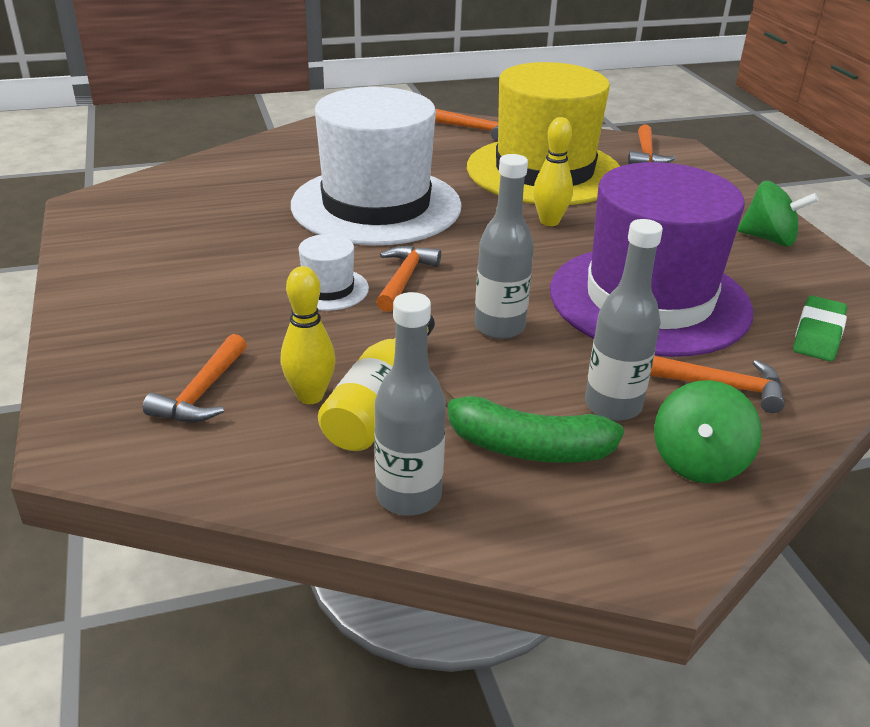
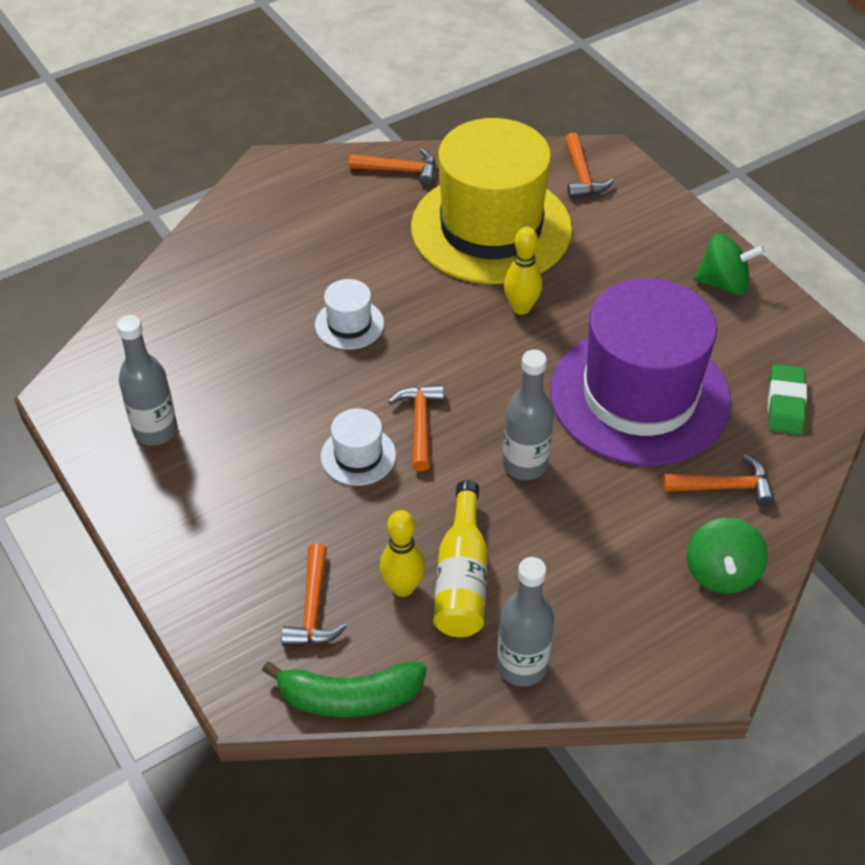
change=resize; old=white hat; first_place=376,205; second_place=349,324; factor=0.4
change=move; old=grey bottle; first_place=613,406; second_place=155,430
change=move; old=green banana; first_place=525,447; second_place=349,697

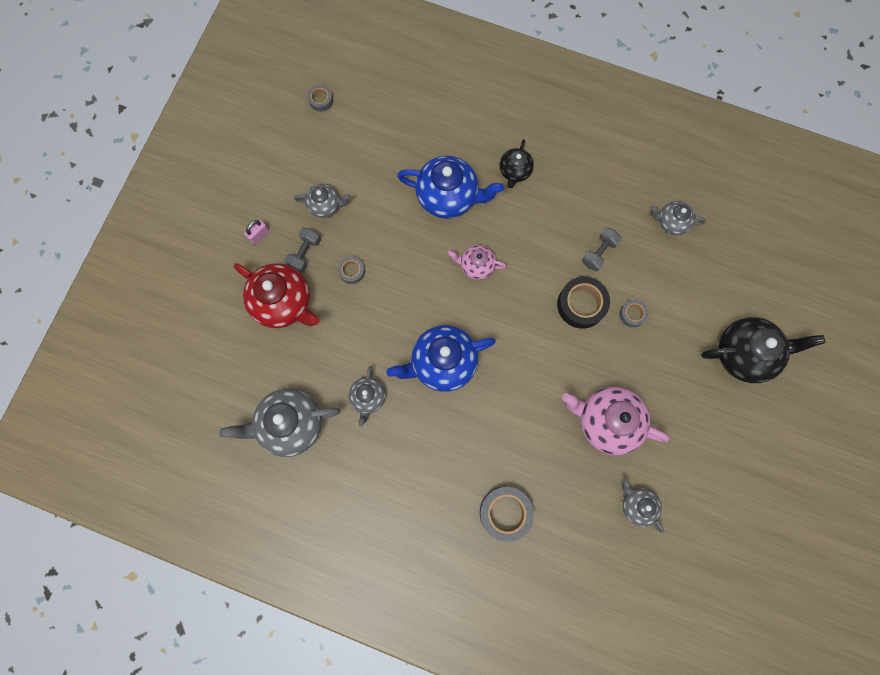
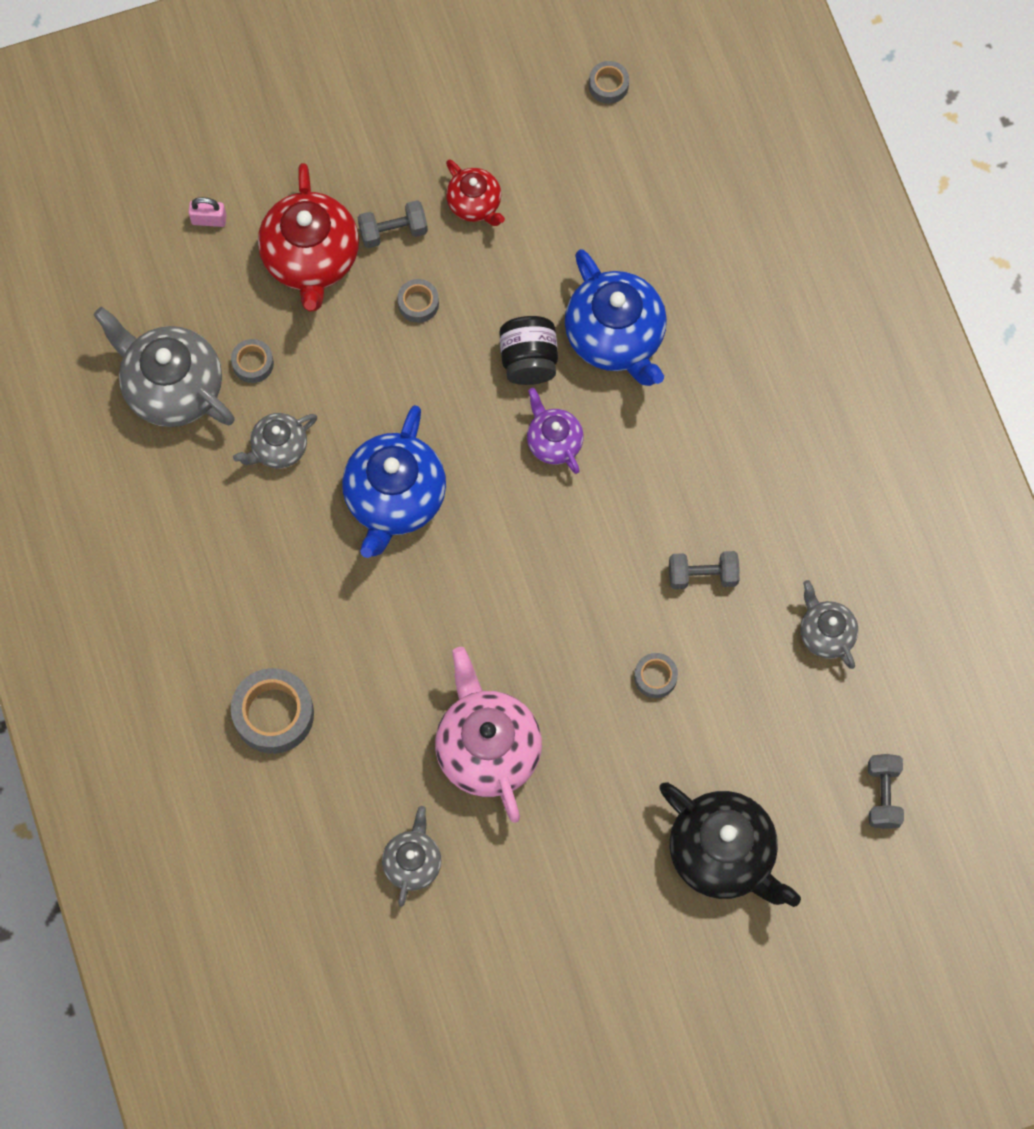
change=delete; old=black teapot; first_place=514,172
change=recolor; old=grey teapot; new=red teapot; first_place=325,205; second_place=475,204
change=move; old=pink padlock; first_place=259,235; second_place=209,219
change=recolor; old=pink teapot; new=purple teapot; first_place=476,266; second_place=553,441
change=delete; old=black tape; first_place=581,304
change=rotate; old=blue teapot; first_place=442,363; second_place=394,499; degrees=-105
change=insert; new=black jar; second_place=529,360
change=insert; new=grey tape; second_place=253,363
change=insert; new=grey dumbbell; second_place=883,795

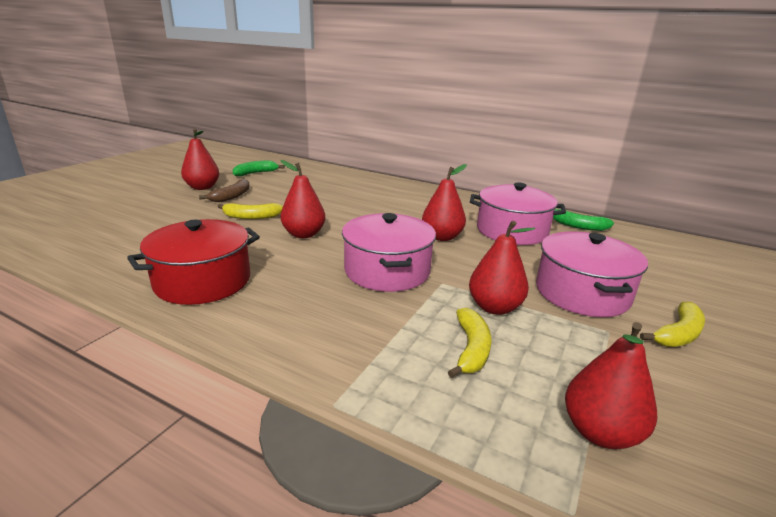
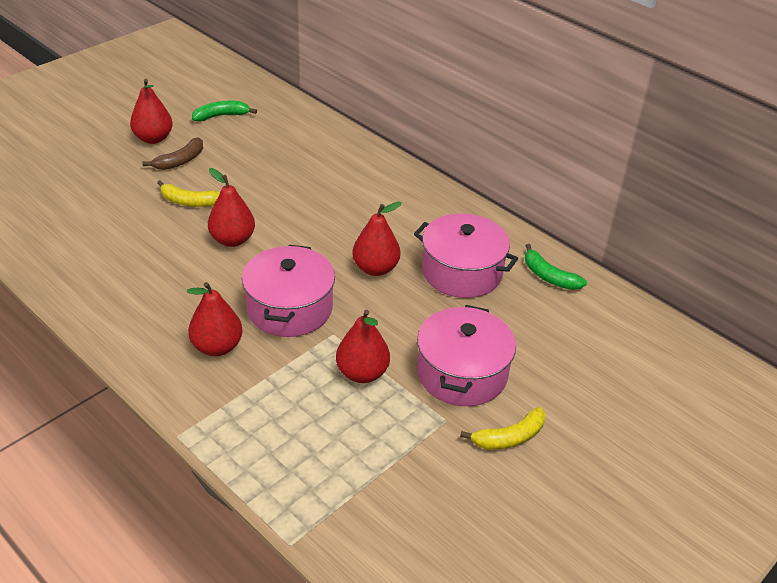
change=delete; old=red pot; first_place=203,281
change=delete; old=yellow banana; first_place=471,349
change=move; old=red pear; first_place=600,432; second_place=217,347

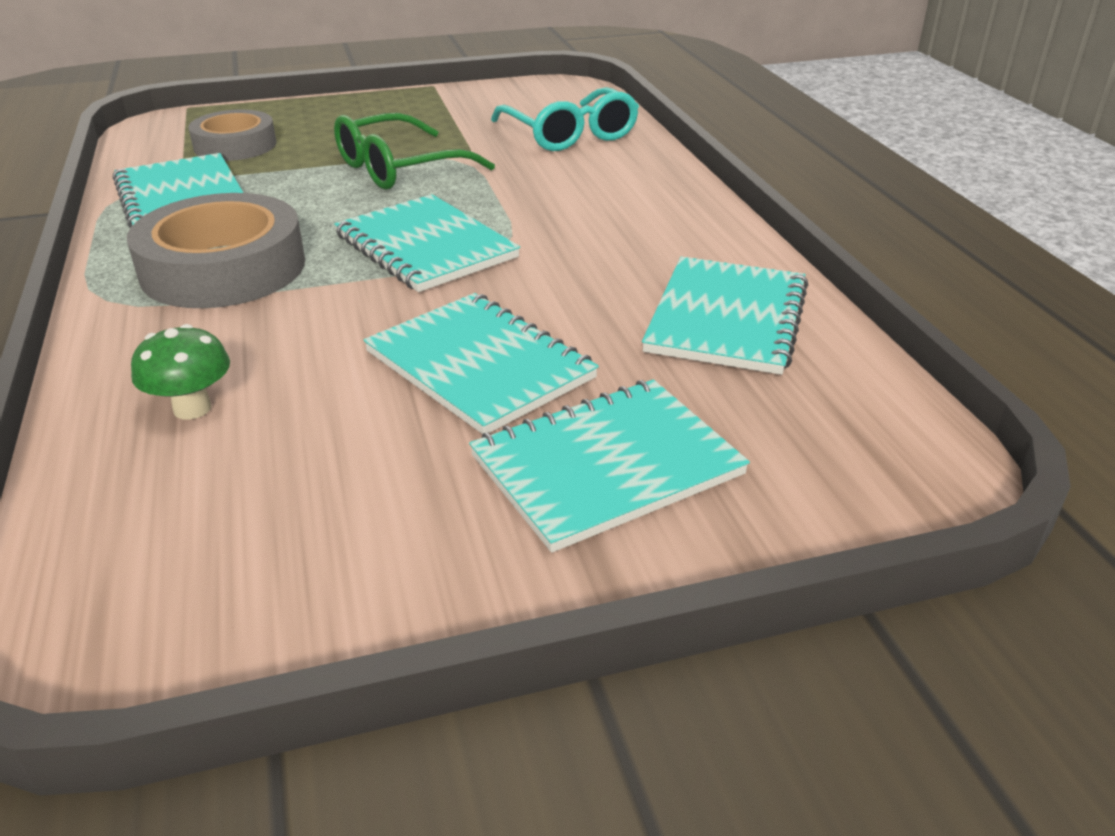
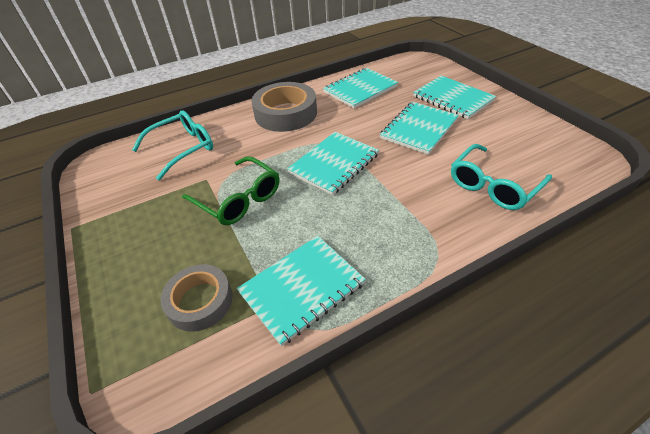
change=move; old=grey tape; first_place=223,268; second_place=285,113
change=rotate; old=turquoise notebook; first_place=726,318; second_place=360,89; degrees=-45
change=replace; old=green mushroom; new=turquoise glasses; first_place=192,408; second_place=493,186

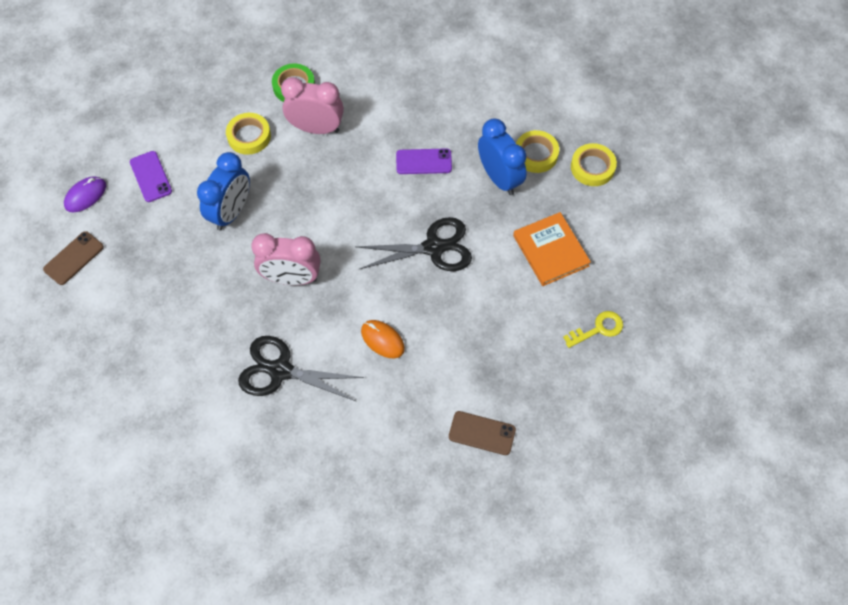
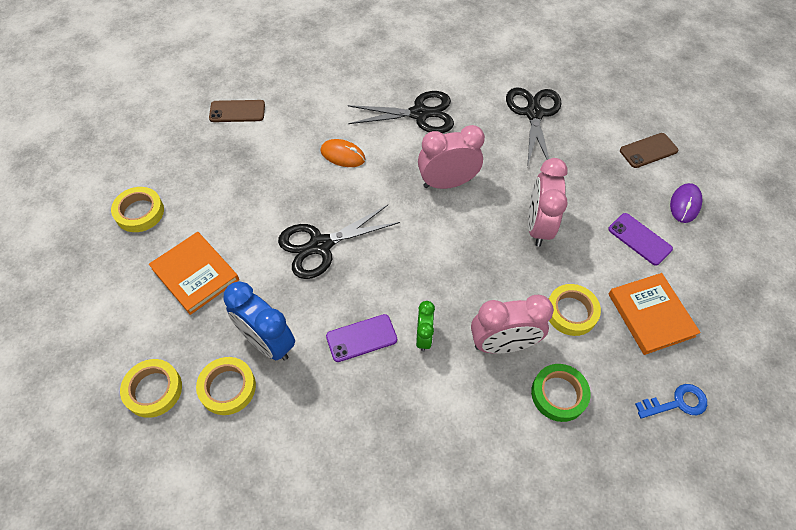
change=recolor; old=blue clock; new=pink clock; first_place=231,212; second_place=538,226
change=rotate; old=brown phone; first_place=74,258; second_place=648,150; degrees=45
change=replace; old=yellow key; new=yellow tape; first_place=598,329; second_place=139,212
change=insert; new=black scissors; second_place=533,113
change=insert; new=orange book; second_place=651,315
change=insert; new=green clock; second_place=423,337
change=insert; new=blue key; second_place=677,403

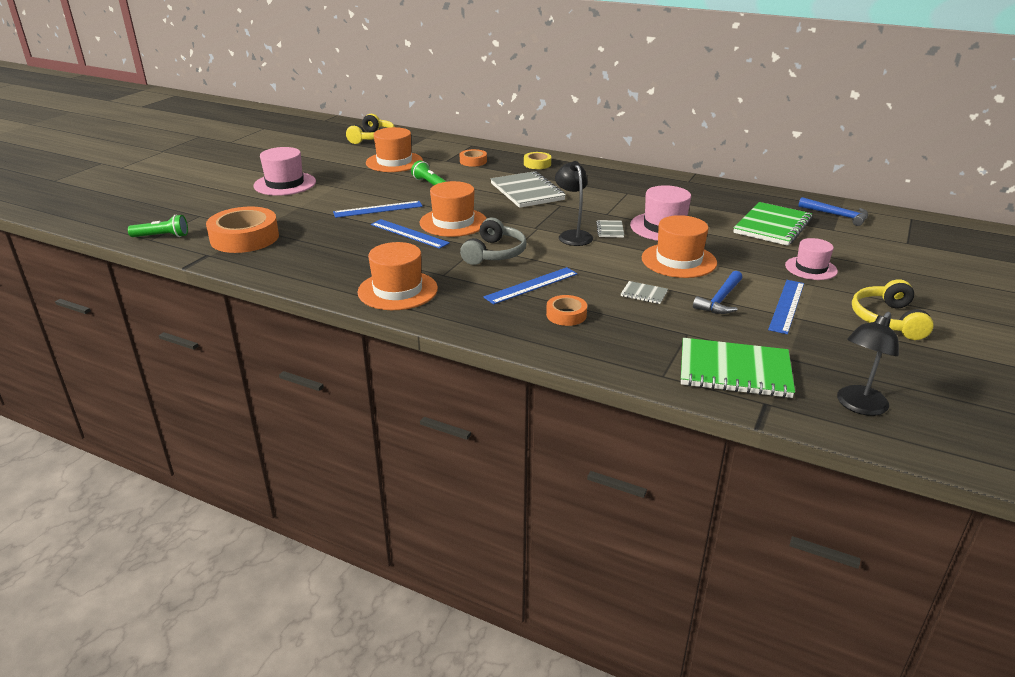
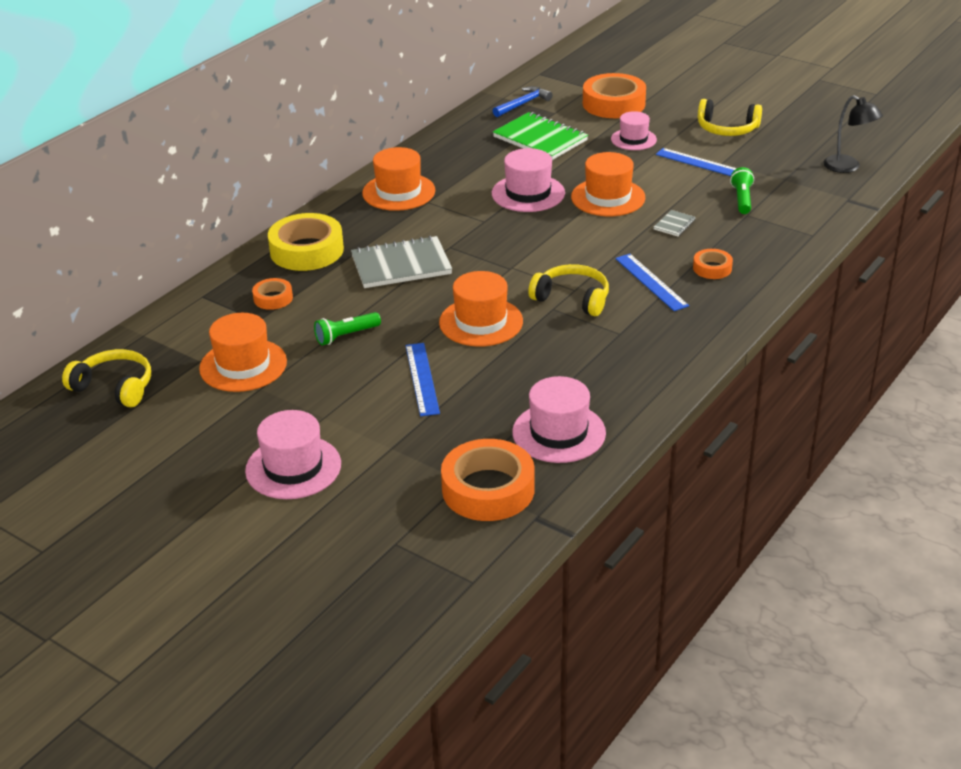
change=resize; old=yellow tape; first_place=537,164; second_place=307,250; factor=1.97
change=delete; old=black lamp; first_place=572,235
change=move; old=green flashlight; first_place=162,236; second_place=742,199
change=recolor; old=grey headphones; new=yellow headphones; first_place=495,253; second_place=572,298
change=delete; old=blue ruler; first_place=409,234
change=delete; old=grey notebook; first_place=610,230
change=move; old=orange hat; first_place=397,290; second_place=398,192
change=delete; old=blue hammer; first_place=720,300
change=delete; old=green notebook; first_place=734,371
change=insert; new=orange tape; second_place=613,104
change=insert; new=pink hat; second_place=559,433

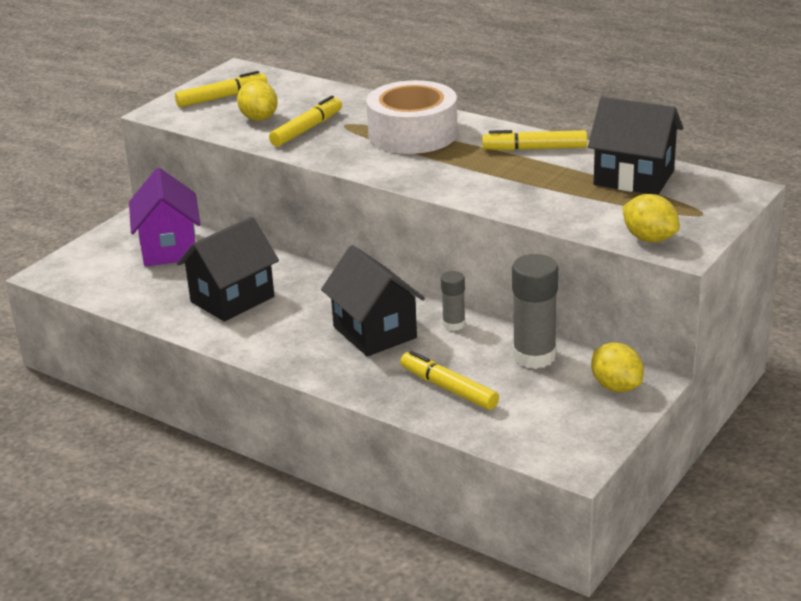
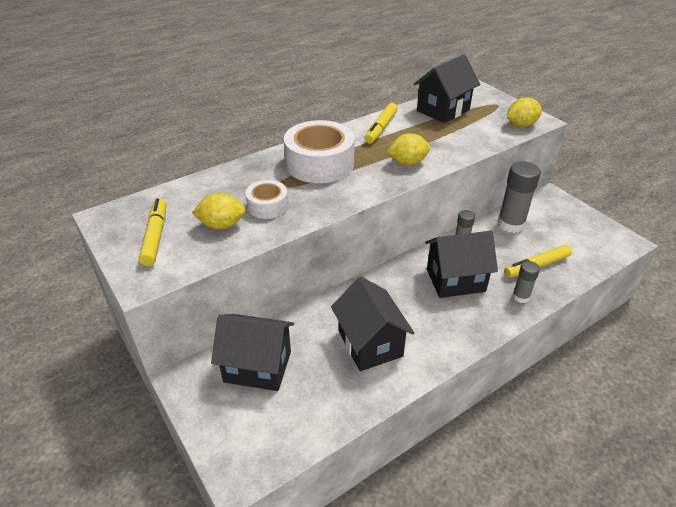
change=replace; old=yellow marker; new=white tape; first_place=306,129; second_place=267,206
change=recolor; old=purple house; new=black house; first_place=169,248; second_place=257,366
change=move; old=yellow lemon; first_place=616,386; second_place=407,163
change=insert; new=grey glue stick; second_place=521,297

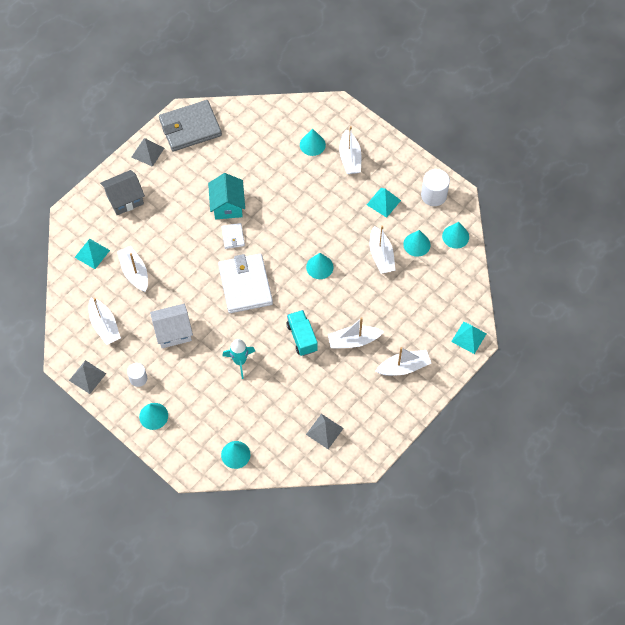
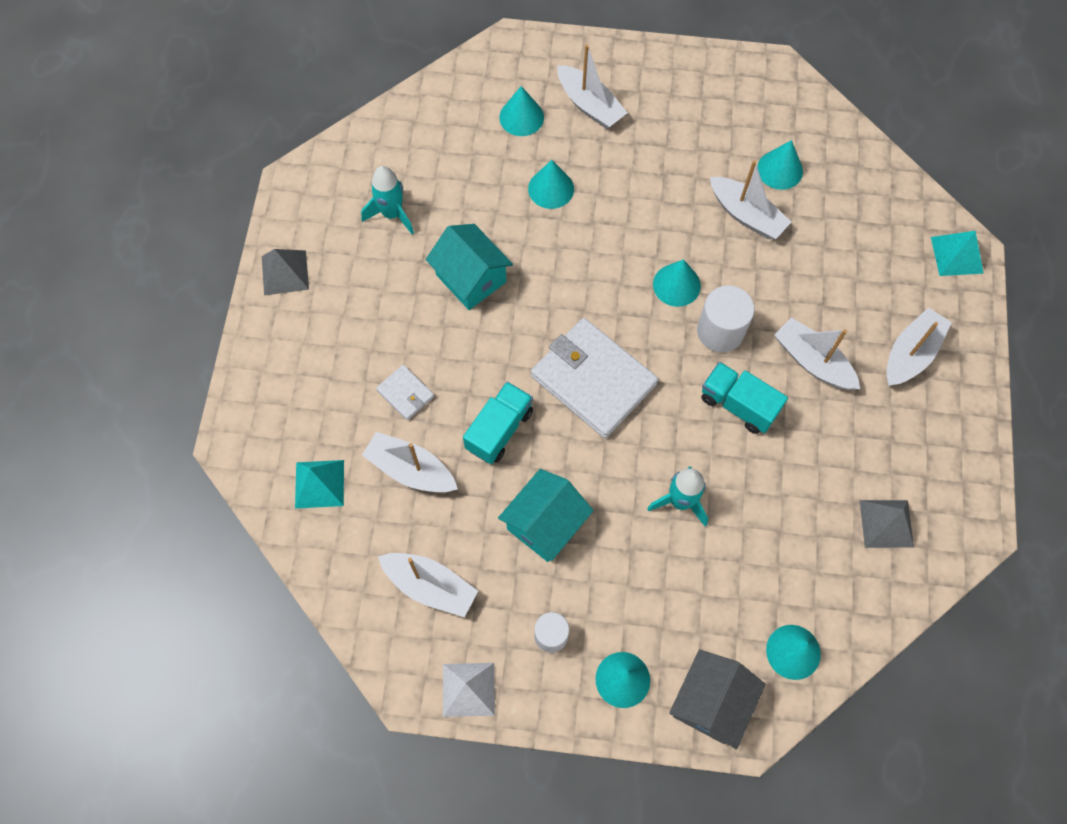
change=delete; old=grey wallet; first_place=190,127
change=move; old=white cylinder; first_place=433,195; second_place=720,331
change=move; old=grey house; first_place=125,199; second_place=711,702
change=delete; old=turquoise pyramid; first_place=383,202
change=move; old=turquoise cone; first_place=455,236; second_place=551,188
change=move; old=white wallet; first_place=233,237; second_place=405,393
change=recolor; old=white house; new=turquoise house; first_place=173,332; second_place=545,524
change=rotate; old=white boat; first_place=353,341; second_place=812,361; degrees=90
change=recolor; old=grey pyramid; new=white pyramid; first_place=87,377; second_place=468,689
change=insert; new=turquoise rocket; second_place=392,214
change=insert; new=turquoise truck; second_place=499,430

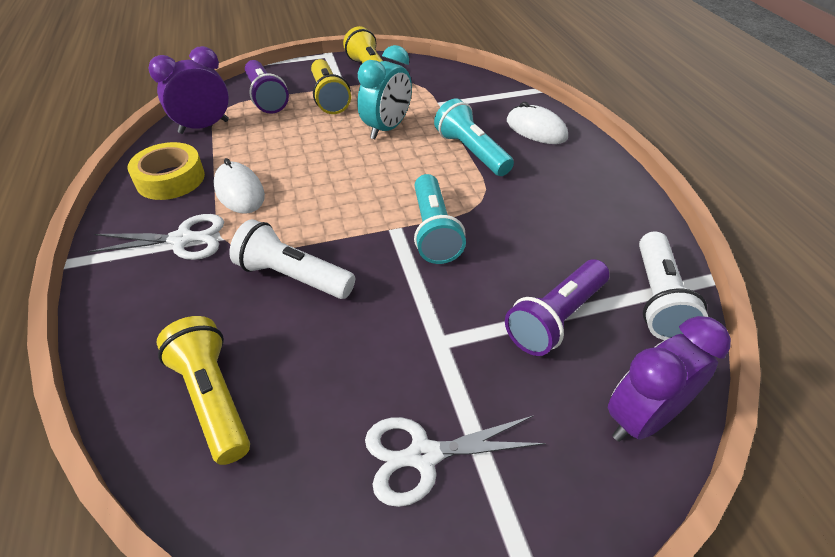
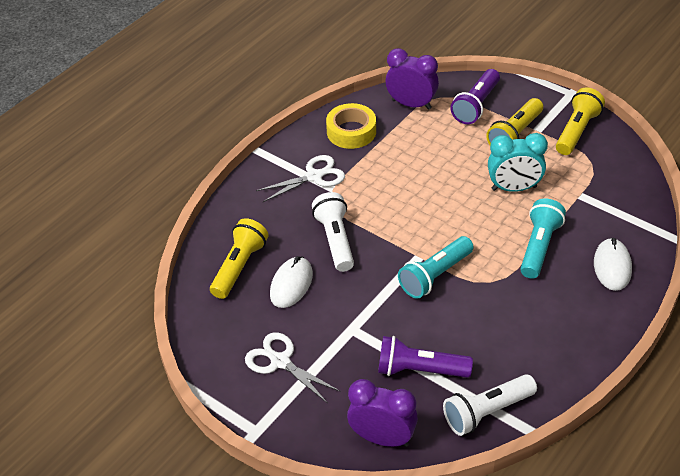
change=move; old=white mouse; first_place=239,191; second_place=291,284
change=rotate; old=white scissors; first_place=182,239; second_place=314,176; degrees=-75

